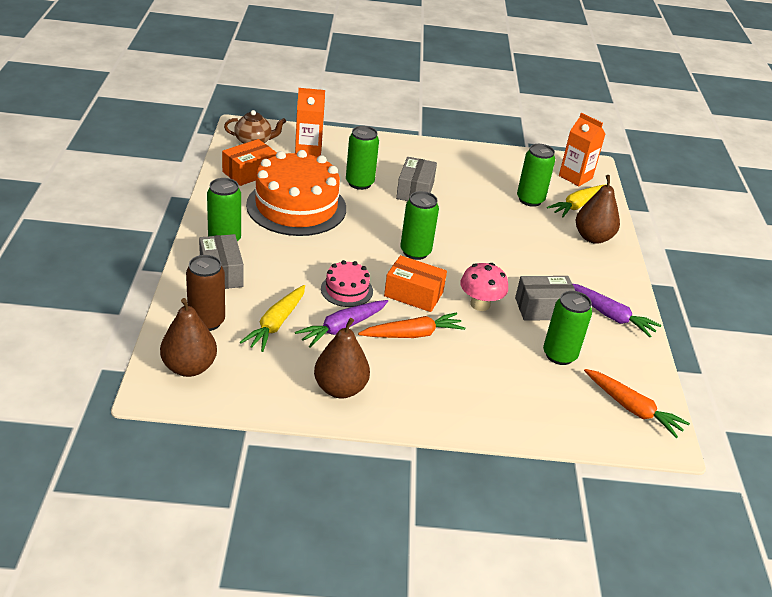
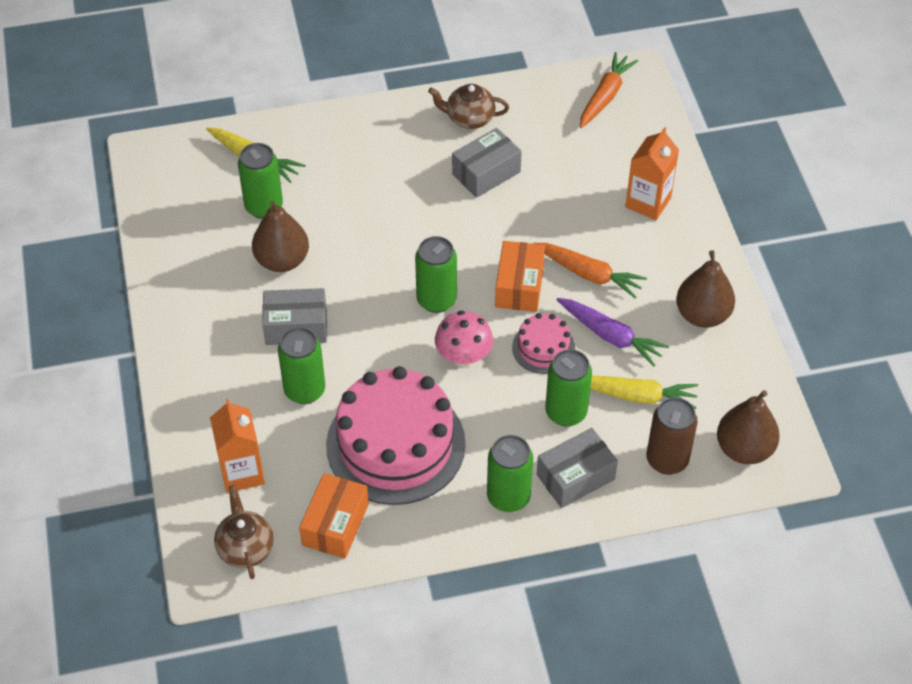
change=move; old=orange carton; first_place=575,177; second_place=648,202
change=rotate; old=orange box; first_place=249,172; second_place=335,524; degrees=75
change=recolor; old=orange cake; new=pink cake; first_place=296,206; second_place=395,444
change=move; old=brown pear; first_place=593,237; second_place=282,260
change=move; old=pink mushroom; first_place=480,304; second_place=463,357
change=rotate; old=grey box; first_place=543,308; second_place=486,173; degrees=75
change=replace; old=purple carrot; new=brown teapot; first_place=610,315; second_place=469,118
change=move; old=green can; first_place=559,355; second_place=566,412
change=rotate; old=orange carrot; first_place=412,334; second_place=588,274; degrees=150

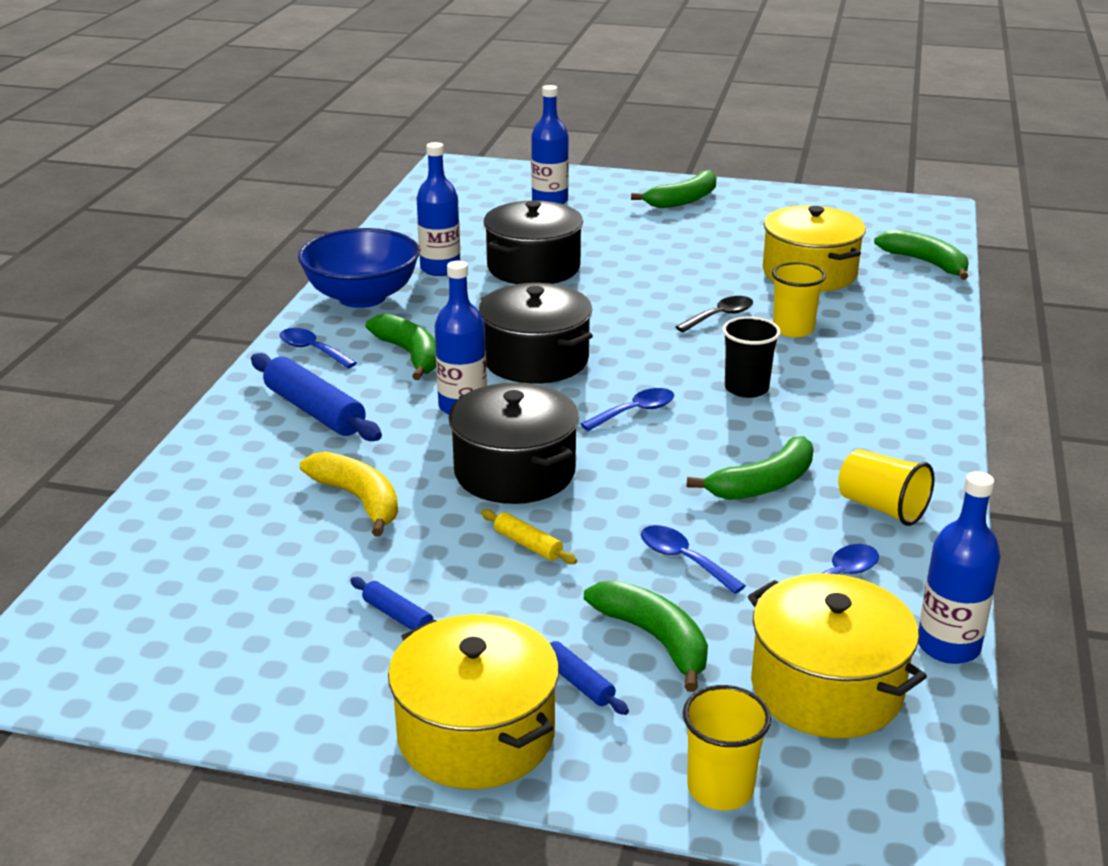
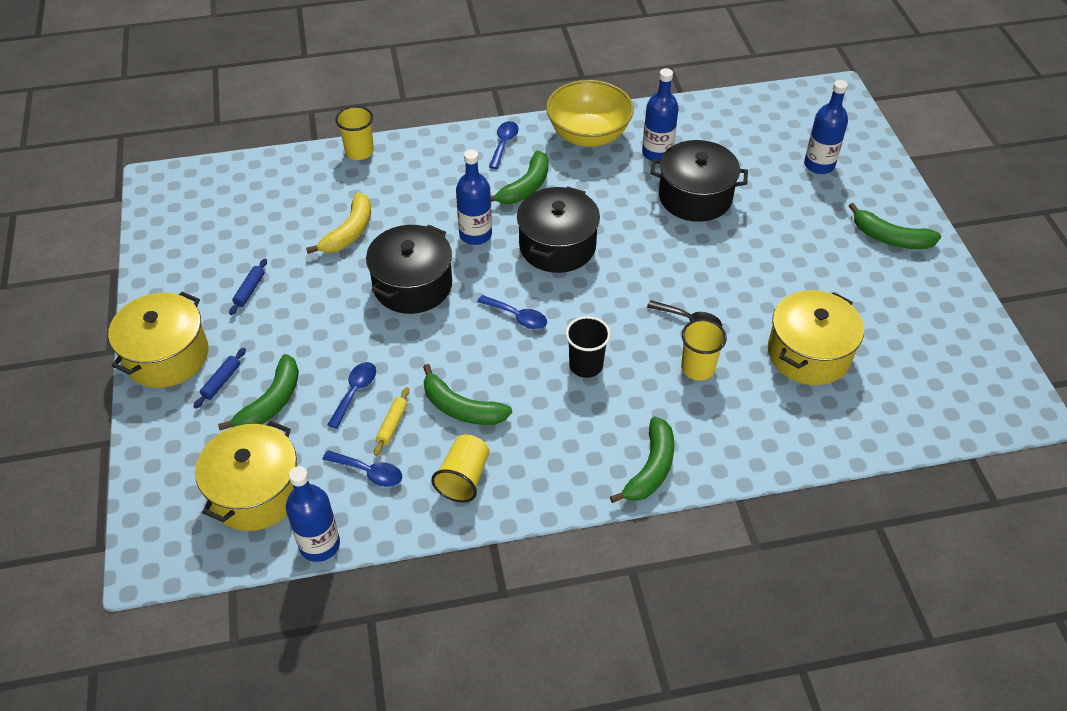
change=recolor; old=blue bowl; new=yellow bowl; first_place=362,297; second_place=588,135
change=move; old=green banana; first_place=926,263; second_place=650,469
change=delete; old=blue rolling pin; first_place=314,411
change=move; old=yellow rolling pin; first_place=527,545; second_place=392,424
change=move; old=yellow cup; first_place=720,788; second_place=359,152

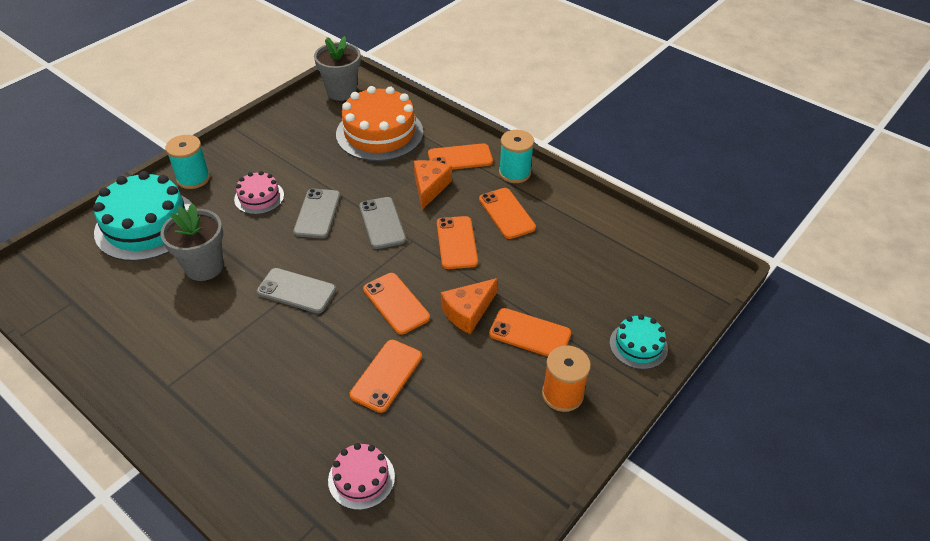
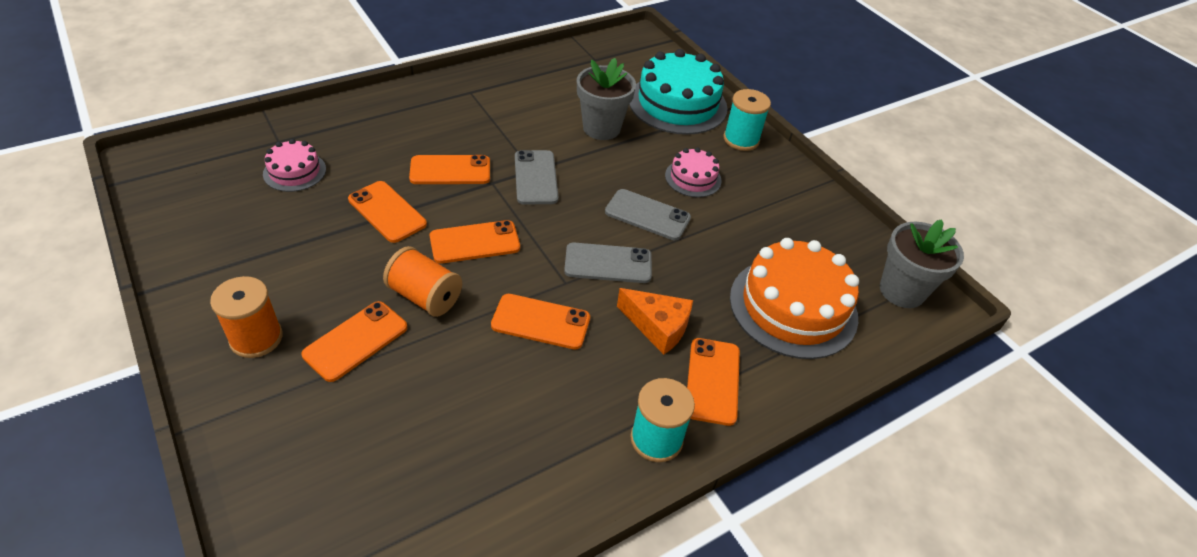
change=move; old=orange phone; first_place=507,213; second_place=450,170
change=rotate; old=grey phone; first_place=296,291; second_place=536,177; degrees=-45
change=replace; old=orange cheese; new=orange spool; first_place=468,312; second_place=425,297
change=delete; old=turquoise cake; first_place=638,345

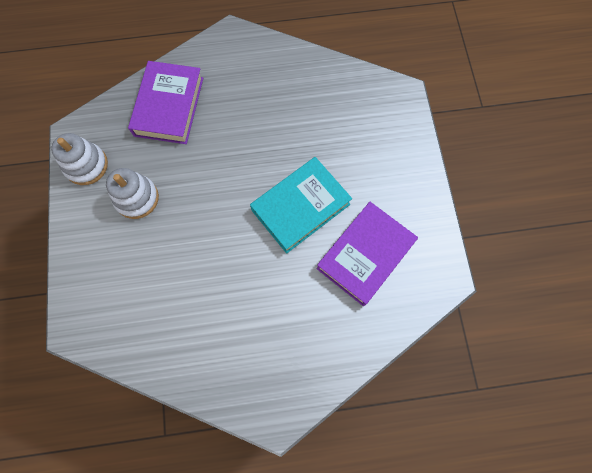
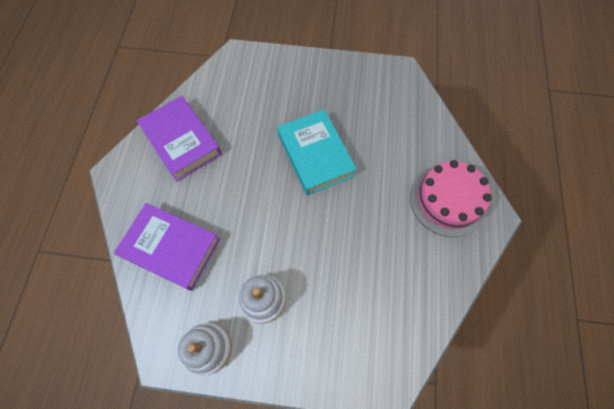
change=move; old=purple book; first_place=365,255; second_place=182,141
change=insert; new=pink cake; second_place=448,200

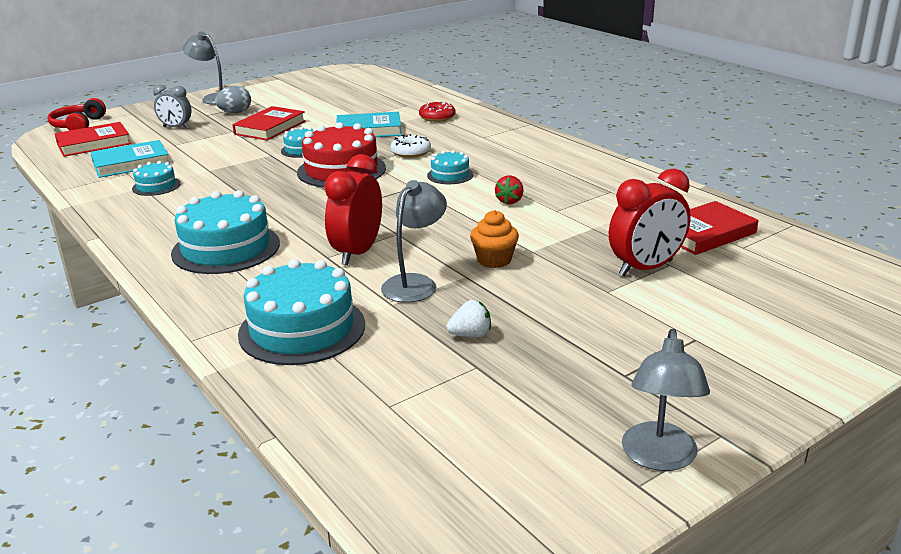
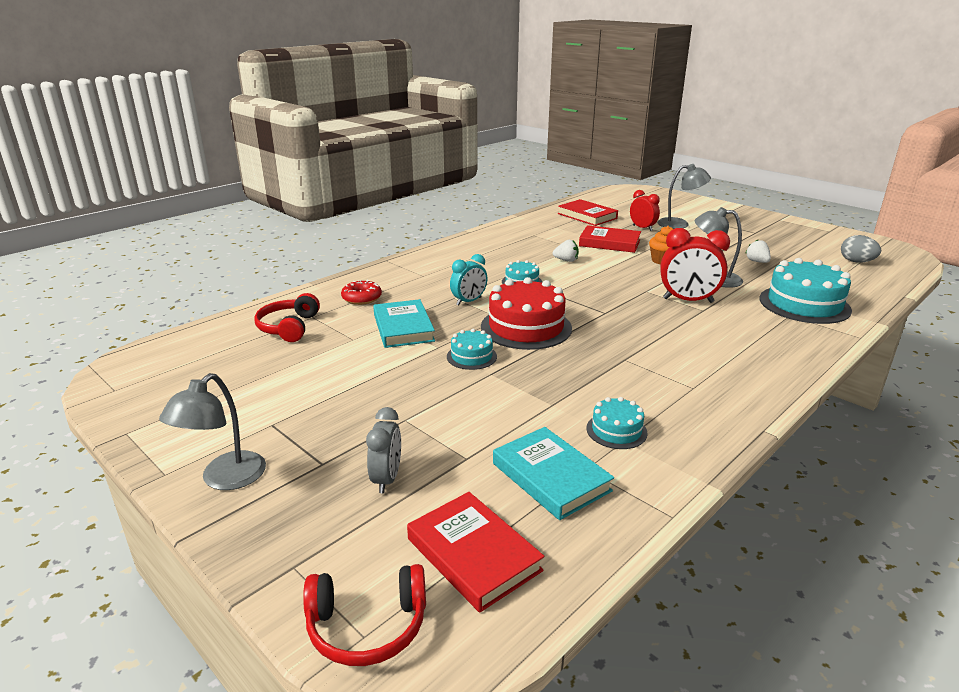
change=move; old=grey egg; first_place=235,113; second_place=856,262
change=move; old=red book; first_place=270,128; second_place=609,243
change=replace; old=white donut; new=turquoise clock; first_place=411,152; second_place=469,301
change=resize; old=red clock; first_place=646,268; second_place=642,228; factor=0.64
change=recolor; old=red strawberry; new=white strawberry; first_place=510,201; second_place=566,260
change=delete; old=turquoise cake; first_place=226,248
change=move; old=grey lamp; first_place=659,458; second_place=679,224
change=insert; new=red headphones; second_place=289,327

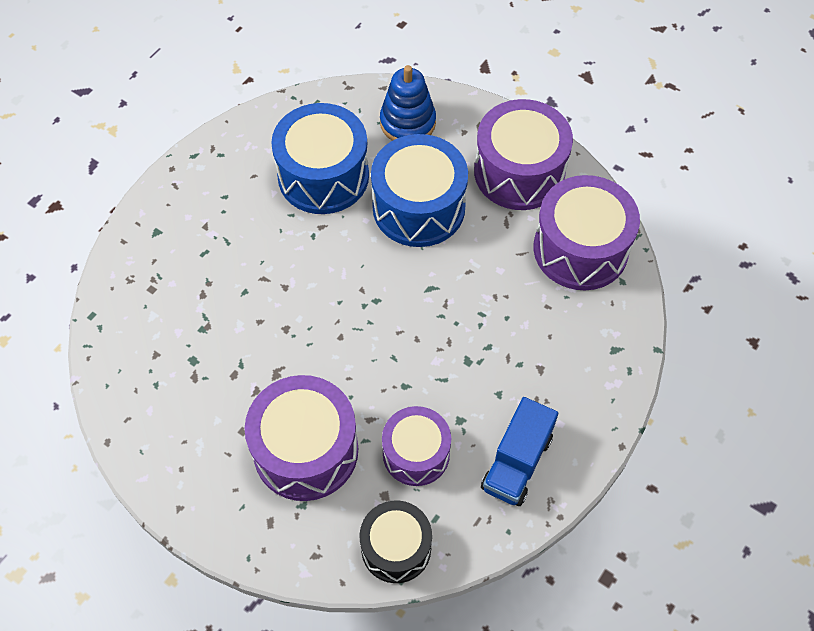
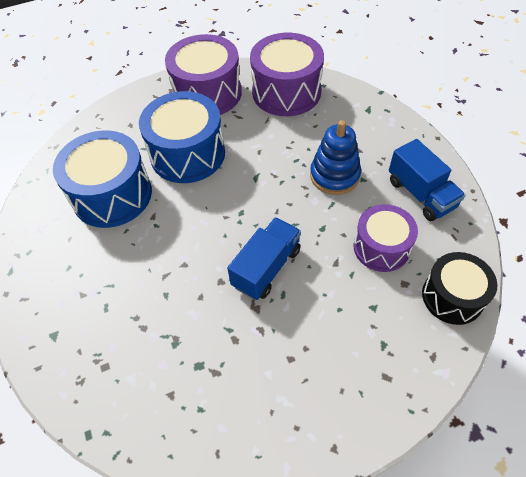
change=move; old=blue stacking toy; first_place=407,122; second_place=334,175
change=delete; old=purple drum; first_place=306,450
change=insert; new=blue truck; second_place=266,268

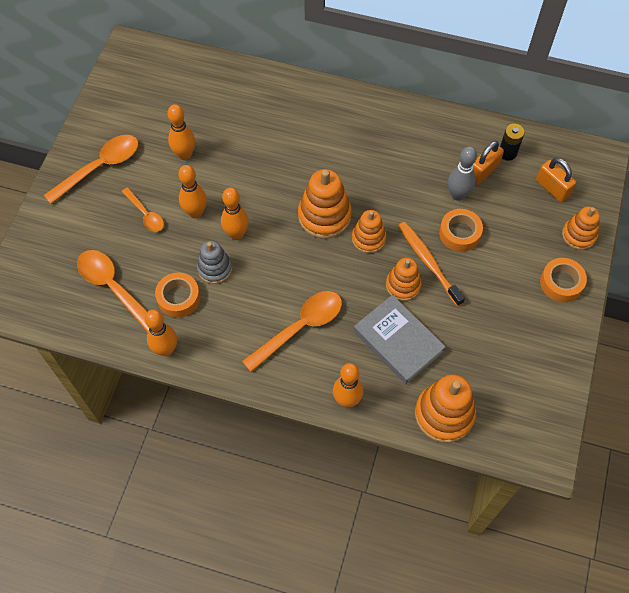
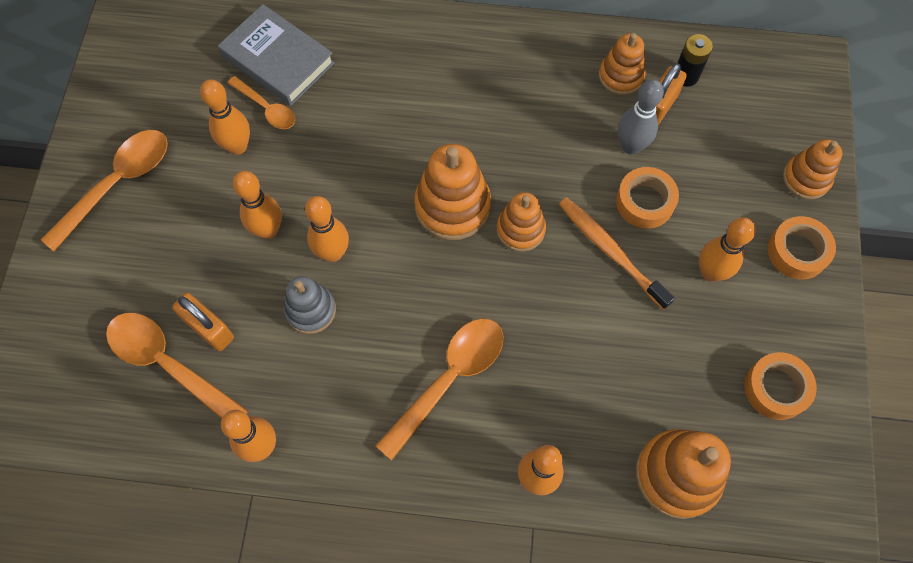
change=move; old=orange padlock; first_place=552,188; second_place=209,328
change=move; old=orange spoon; first_place=145,214; second_place=266,108
change=move; old=orange stacking toy; first_place=403,285; second_place=621,76
change=move; old=orange tape; first_place=178,298; second_place=776,388
change=move; old=grey book; first_place=398,342; second_place=278,60
change=insert; new=orange bowling pin; second_place=710,272

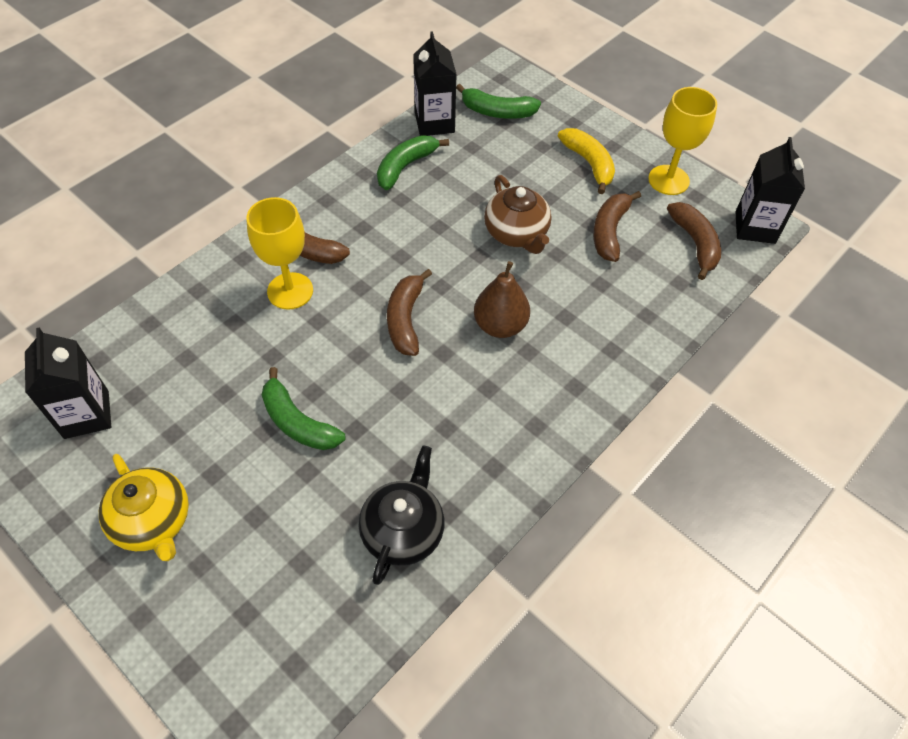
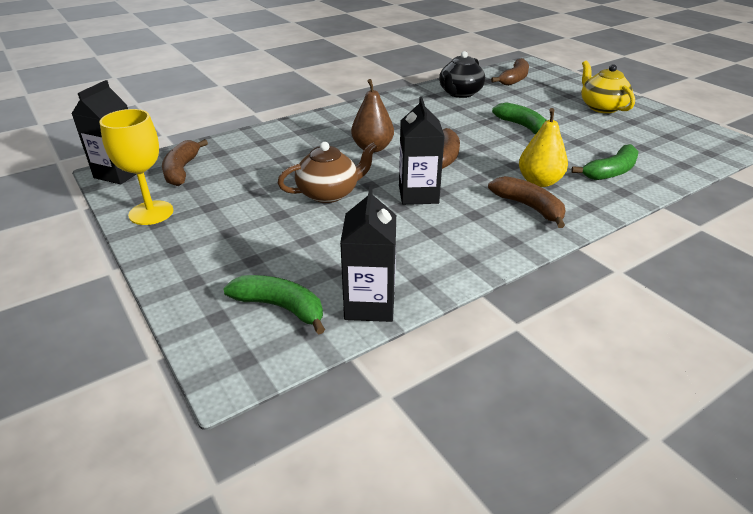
change=delete; old=yellow banana; first_place=589,164
change=move; old=green banana; first_place=405,167; second_place=610,172
change=rotate; old=brown teapot; first_place=516,233; second_place=329,193; degrees=75
change=move; old=brown banana; first_place=609,231; second_place=514,79
change=replace; old=yellow goblet; new=yellow pear; first_place=290,291; second_place=539,182
change=move; old=black carton; first_place=86,414; second_place=418,194

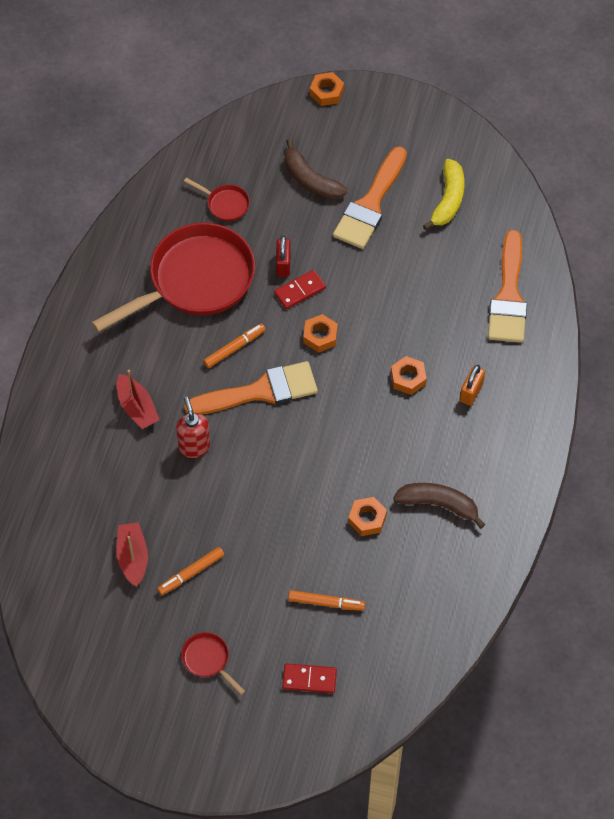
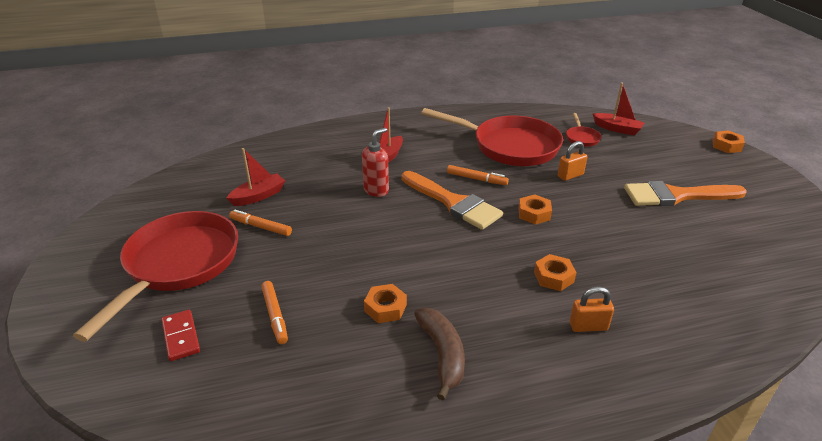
change=delete; old=brown banana; first_place=310,180
change=delete; old=yellow banana; first_place=448,199
change=delete; old=orange brush; first_place=509,296
change=recolor; old=red padlock; new=orange padlock; first_place=283,264; second_place=570,175
change=delete; old=red domino; first_place=300,291
change=resize; old=red pan; first_place=208,660; second_place=178,265; factor=2.43
change=insert; new=red boat; second_place=617,129

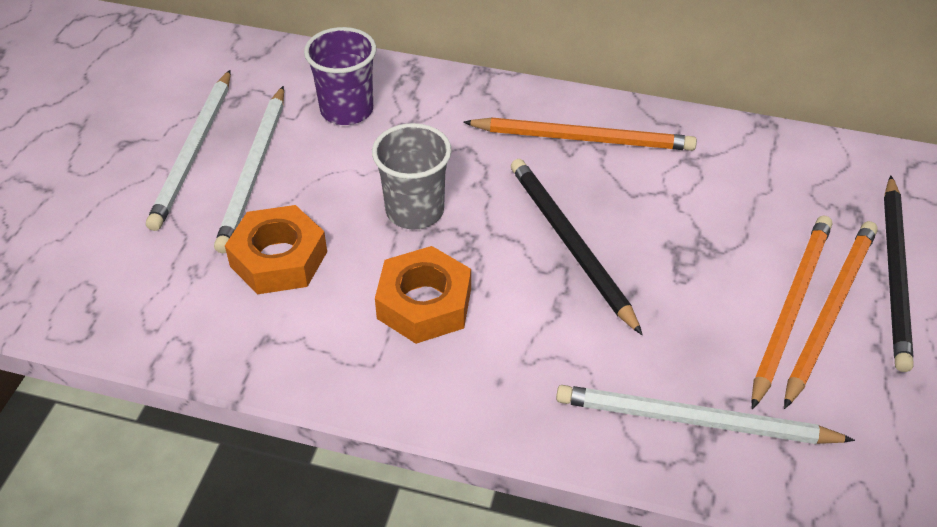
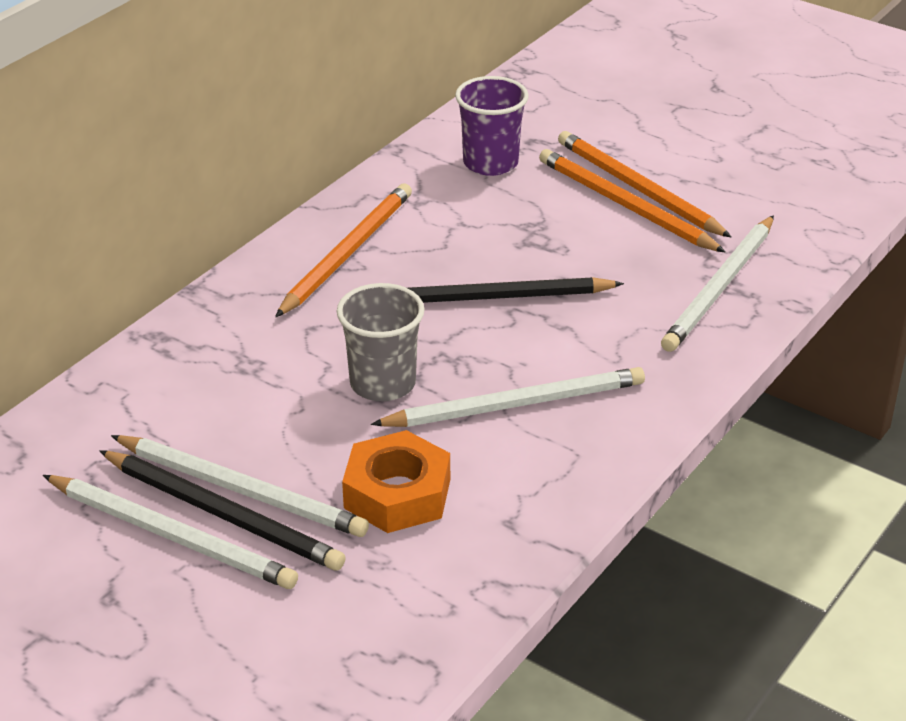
change=move; old=purple cup; first_place=347,110; second_place=490,163
change=move; old=black pencil; first_place=895,274; second_place=223,514
change=replace; old=orange nut; new=white pencil; first_place=424,303; second_place=516,404

